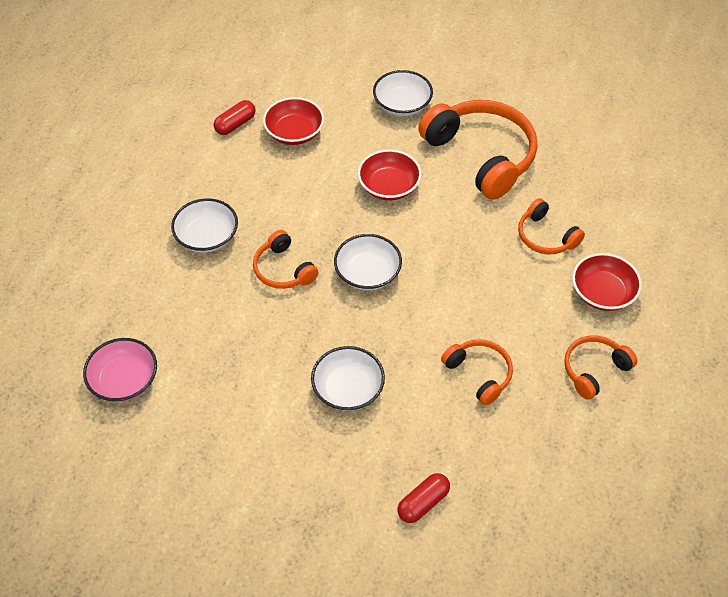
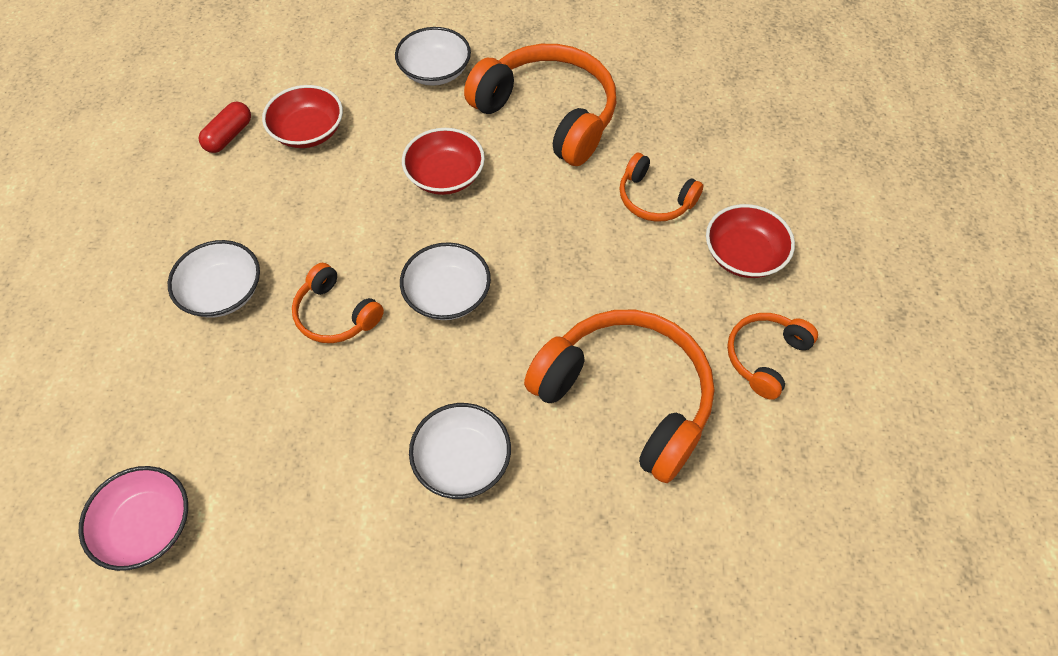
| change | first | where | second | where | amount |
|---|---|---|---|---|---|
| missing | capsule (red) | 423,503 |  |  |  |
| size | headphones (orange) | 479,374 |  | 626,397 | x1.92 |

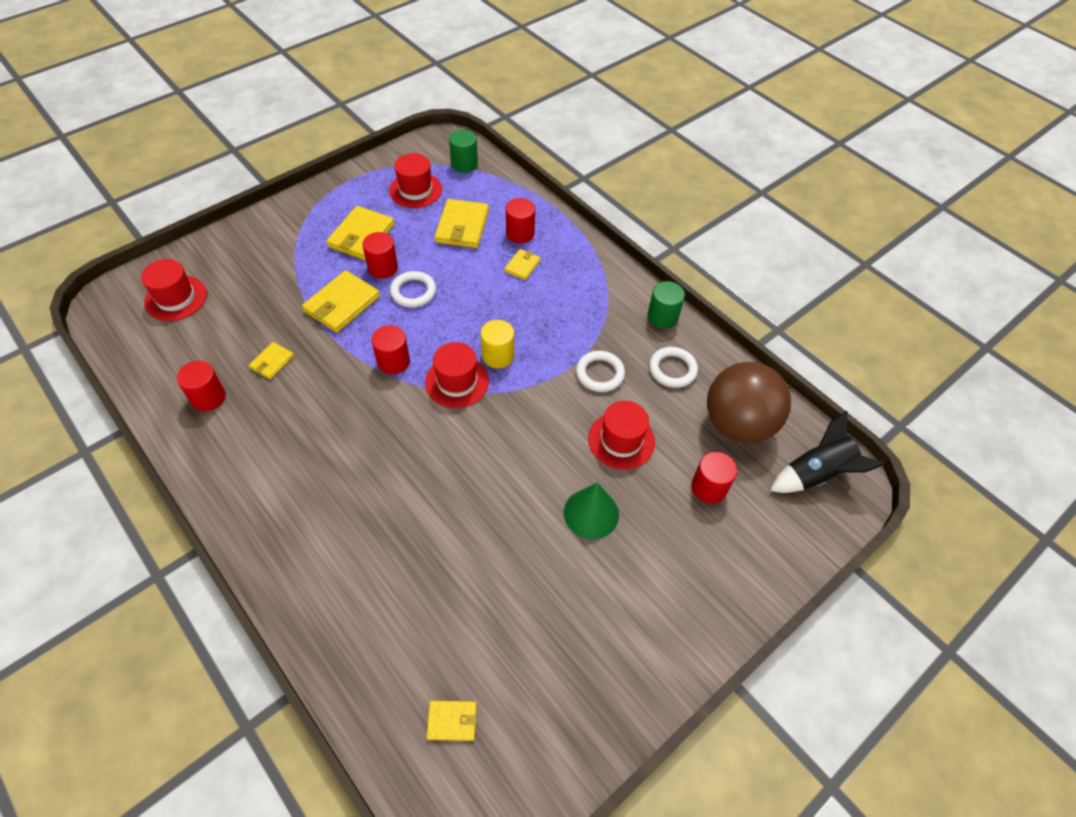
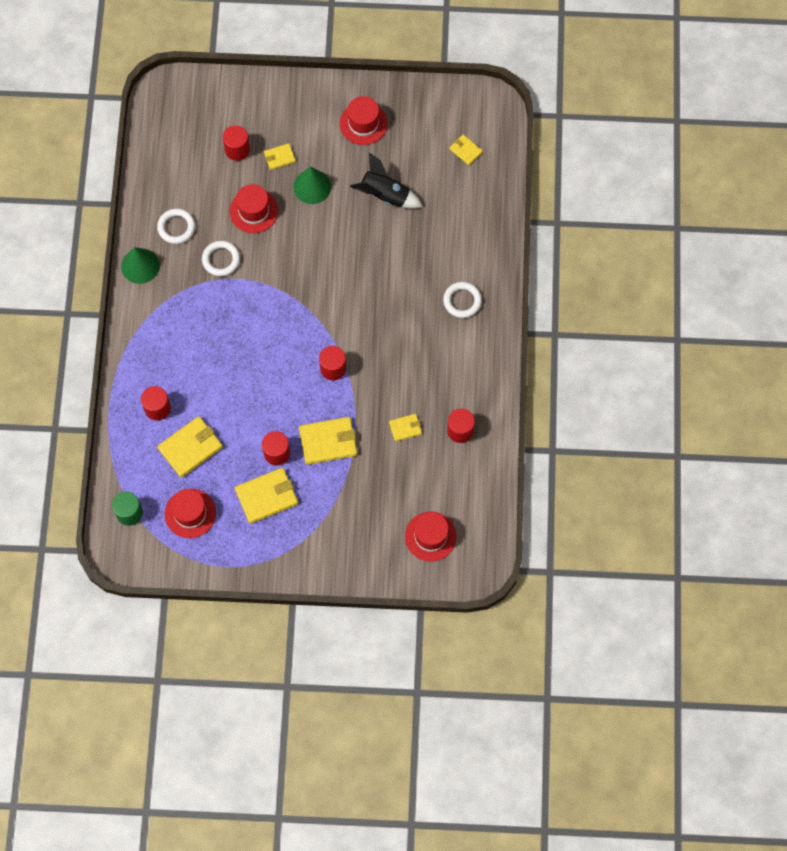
| change | first | where | second | where | amount |
|---|---|---|---|---|---|
| missing | cylinder (yellow) | 498,356 |  |  |  |
| missing | ball (brown) | 738,424 |  |  |  |
| relocated | ring (white) | 413,292 |  | 462,301 |  |
| relocated | hat (red) | 457,381 |  | 363,123 |  |
| relocated | wallet (yellow) | 522,266 |  | 279,157 |  |
| relocated | rocket (black) | 816,474 |  | 385,195 |  |
| exchanged | cylinder (green) | 662,317 | cone (green) | 140,266 |  |

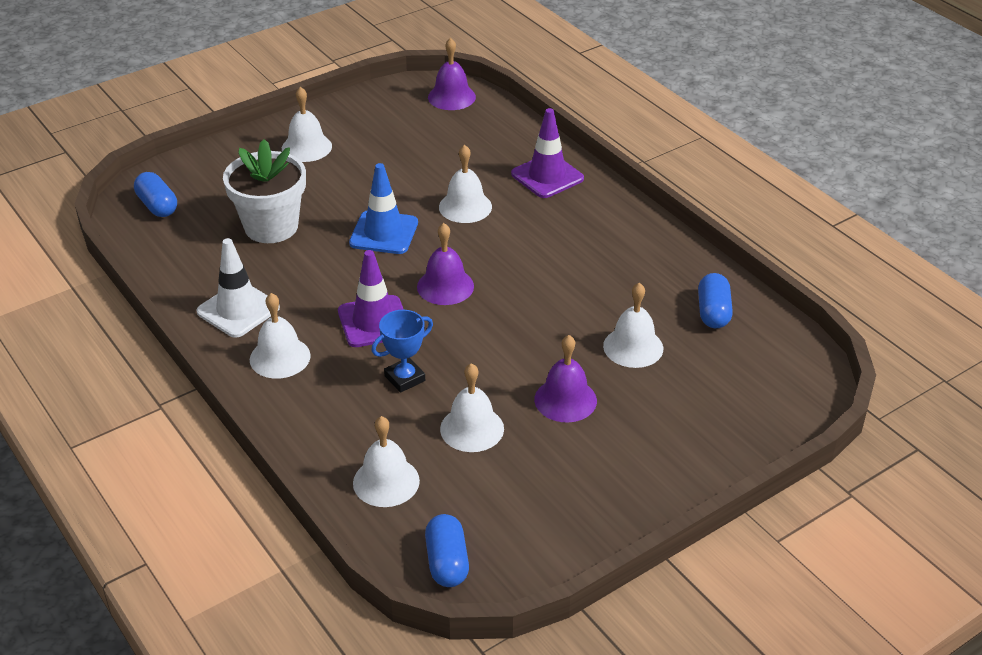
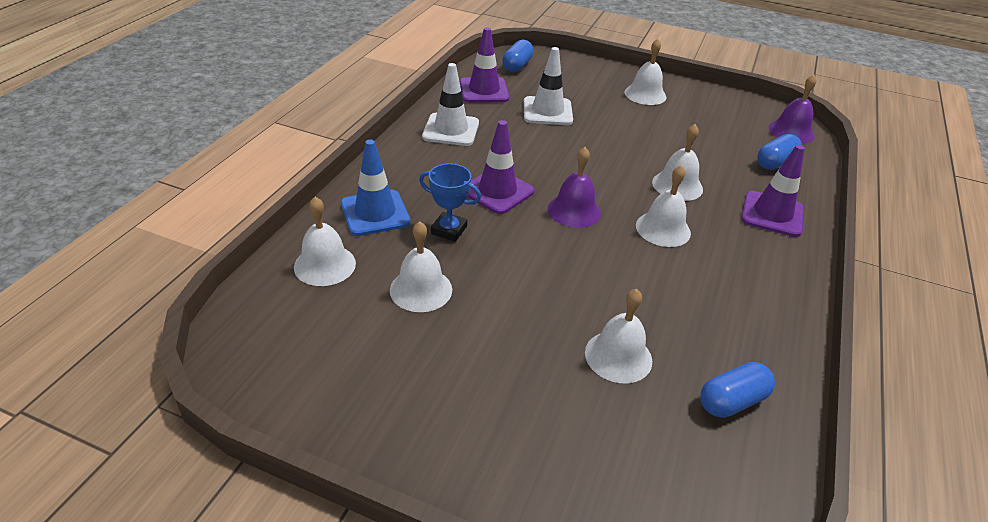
| change | first | where | second | where | amount |
|---|---|---|---|---|---|
| missing | bell (purple) | 565,400 |  |  |  |
| appeared |  |  | traffic cone (purple) | 484,90 |  |
| relocated | bell (white) | 280,357 |  | 663,229 |  |
| relocated | traffic cone (blue) | 384,233 |  | 375,213 |  |
| relocated | capsule (blue) | 447,562 |  | 775,162 |  |
| exchanged | flower pot (white) | 271,227 | traffic cone (white) | 547,111 |  |

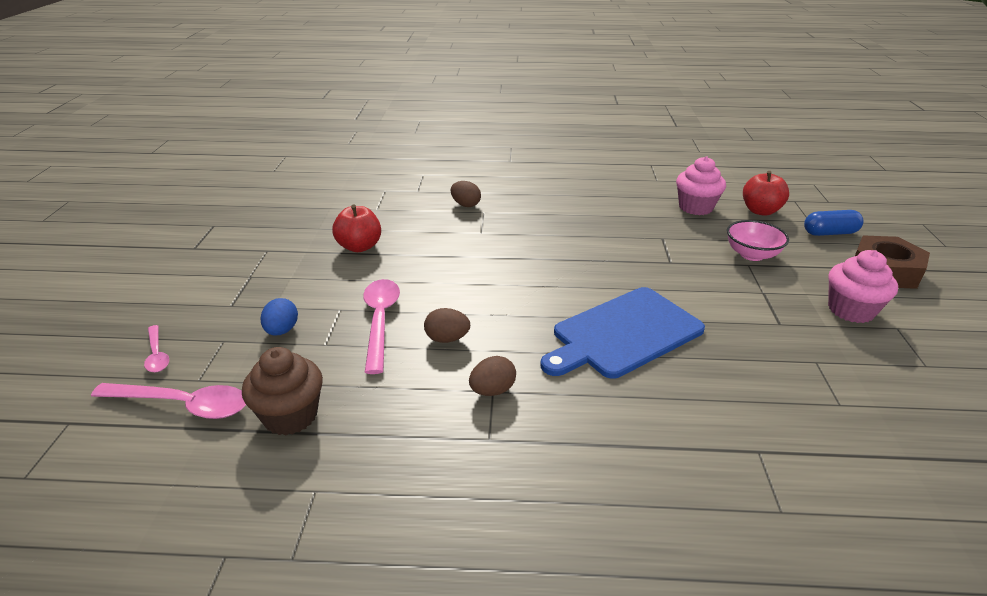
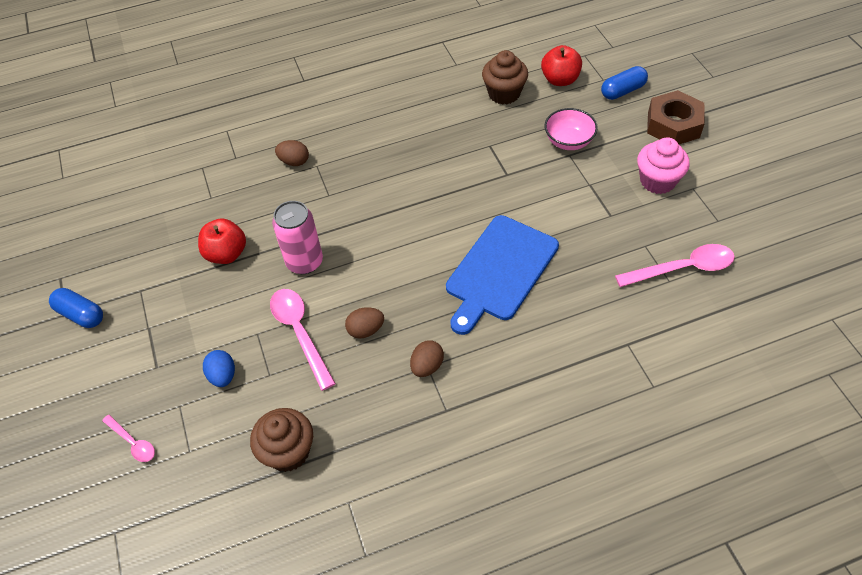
| change | first | where | second | where | amount |
|---|---|---|---|---|---|
| appeared |  |  | capsule (blue) | 81,314 |  |
| appeared |  |  | can (pink) | 304,262 |  |
| relocated | spoon (pink) | 183,405 |  | 682,268 |  |
| colour | cupcake (pink) | 695,207 | cupcake (brown) | 504,93 |  |

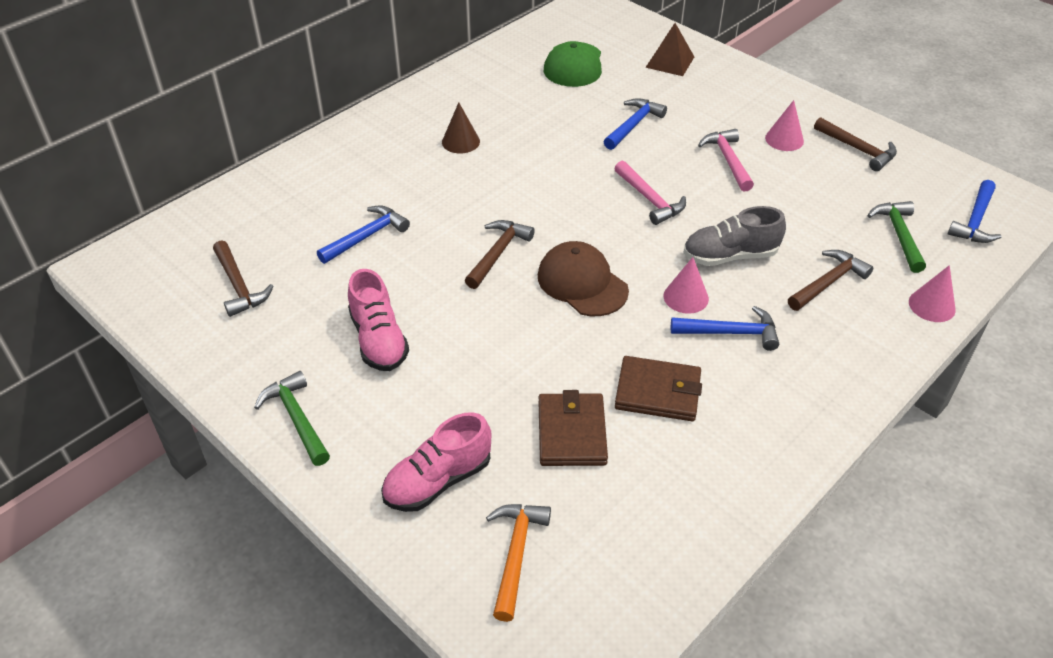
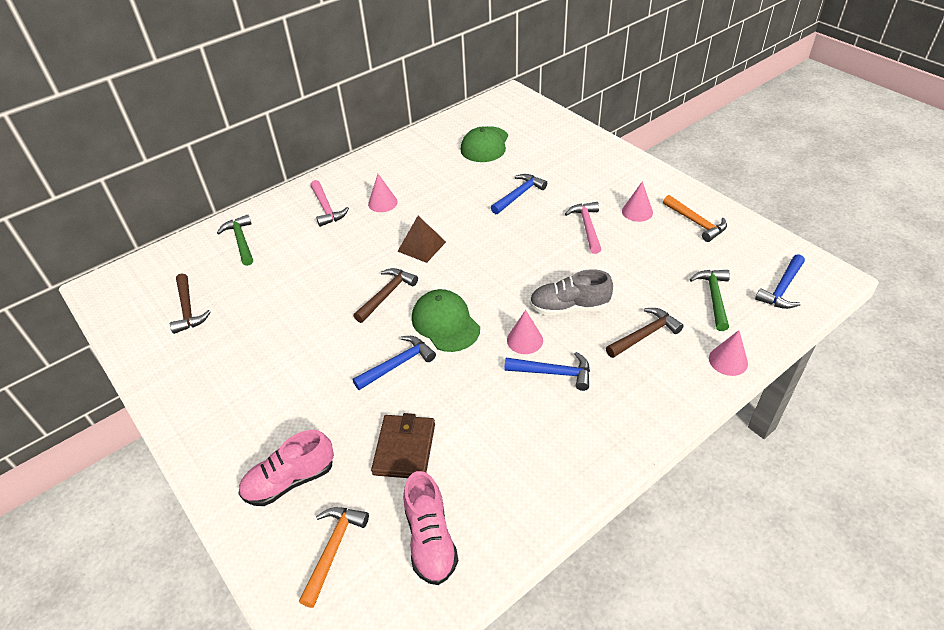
| change | first | where | second | where | amount |
|---|---|---|---|---|---|
| missing | wallet (brown) | 657,392 |  |  |  |
| relocated | hammer (green) | 297,418 |  | 241,241 |  |
| relocated | hammer (blue) | 366,236 |  | 398,364 |  |
| relocated | shoe (pink) | 378,340 |  | 430,539 |  |
| relocated | hammer (pink) | 649,199 |  | 326,208 |  |
| relocated | pyramid (brown) | 670,62 |  | 421,246 |  |
| colour | cone (brown) | 460,141 | cone (pink) | 382,203 |  |
| colour | cap (brown) | 582,283 | cap (green) | 445,323 |  |
| colour | hammer (brown) | 857,149 | hammer (orange) | 696,222 |  |

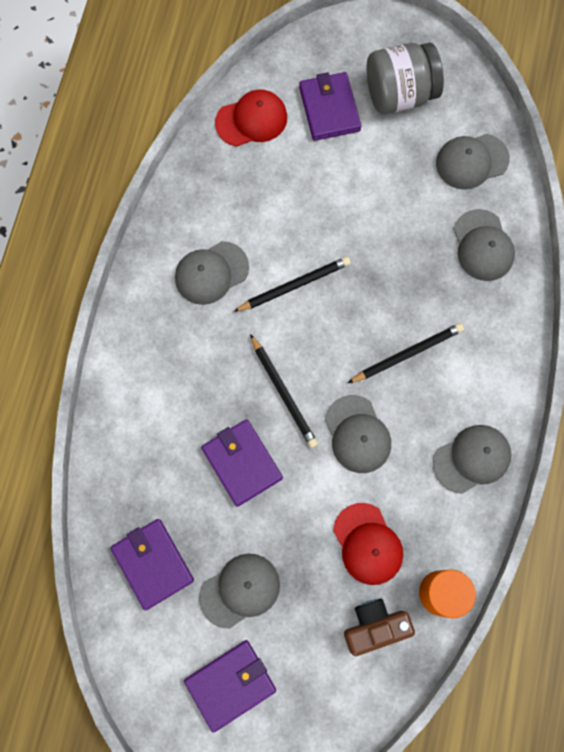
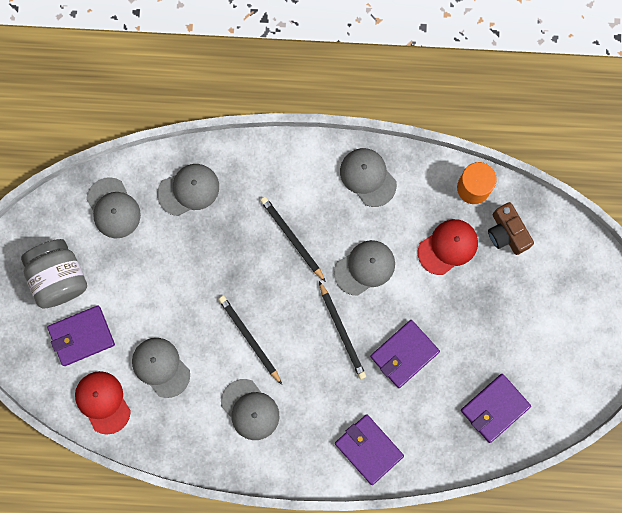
| change | first | where | second | where | amount |
|---|---|---|---|---|---|
| relocated | wallet (purple) | 230,684 |  | 369,449 |  |
| relocated | cap (grey) | 240,590 |  | 161,367 |  |
| spun | pencil (black) | 283,393 |  | 342,331 | 105 degrees clockwise |

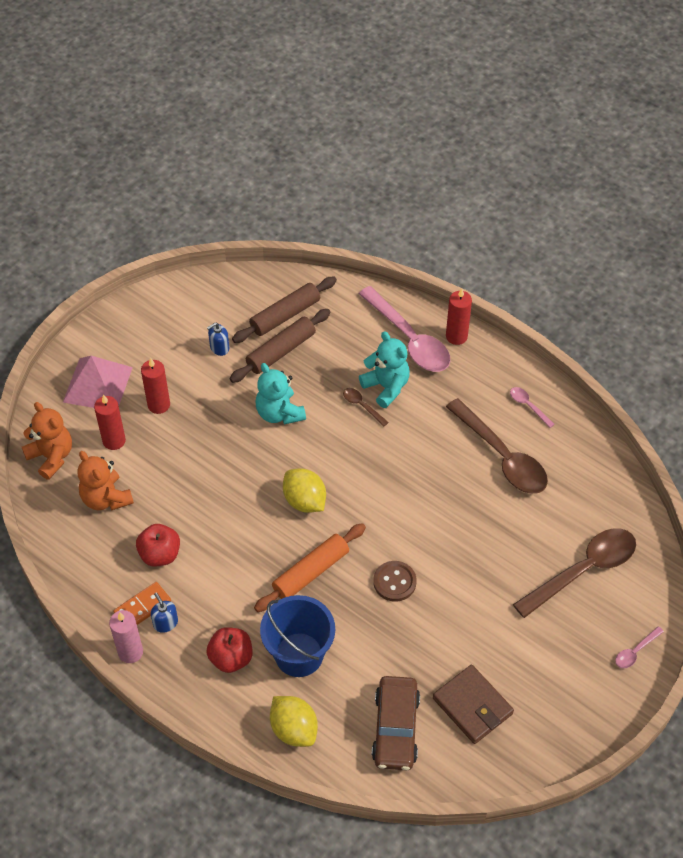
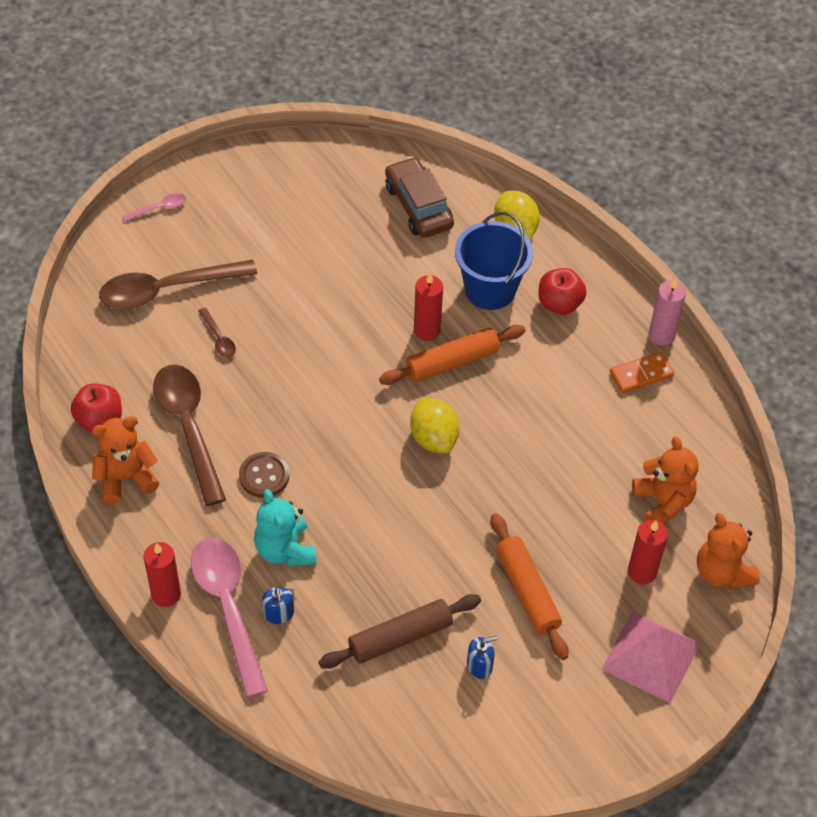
| change | first | where | second | where | amount |
|---|---|---|---|---|---|
| missing | rolling pin (brown) | 285,315 |  |  |  |
| missing | teddy bear (turquoise) | 279,413 |  |  |  |
| missing | wallet (brown) | 472,706 |  |  |  |
| appeared |  |  | rolling pin (orange) | 527,591 |  |
| relocated | apple (red) | 160,554 |  | 99,420 |  |
| relocated | candle (red) | 159,405 |  | 427,330 |  |
| relocated | soap dispenser (blue) | 165,623 |  | 278,613 |  |
| relocated | spoon (brown) | 362,406 |  | 218,338 |  |
| relocated | button (brown) | 394,582 |  | 264,476 |  |
| exchanged | spoon (pink) | 528,406 | teddy bear (orange) | 126,478 |  |
| spun | car (brown) | 395,728 |  | 418,206 | 45 degrees counterclockwise |

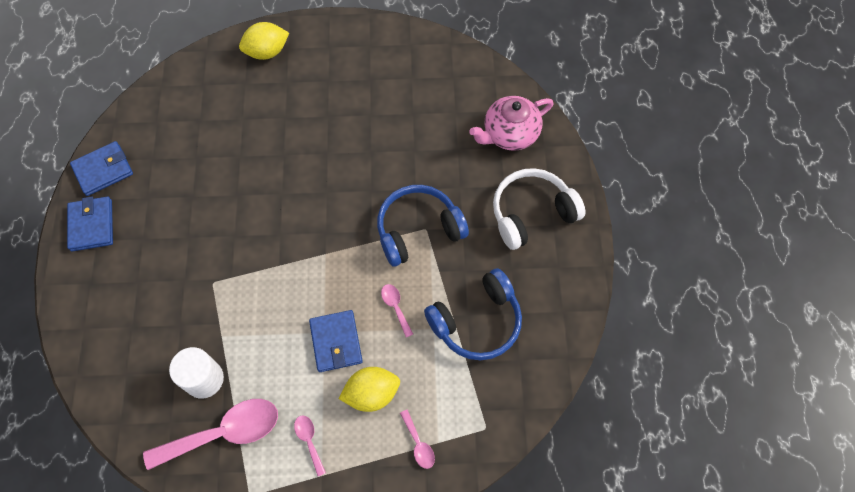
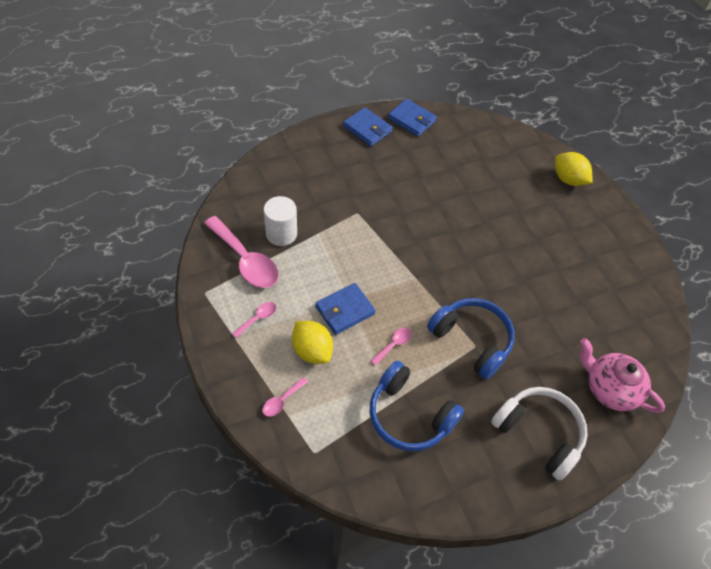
| change | first | where | second | where | amount |
|---|---|---|---|---|---|
| spun | wallet (blue) | 92,225 |  | 367,129 | 75 degrees clockwise |

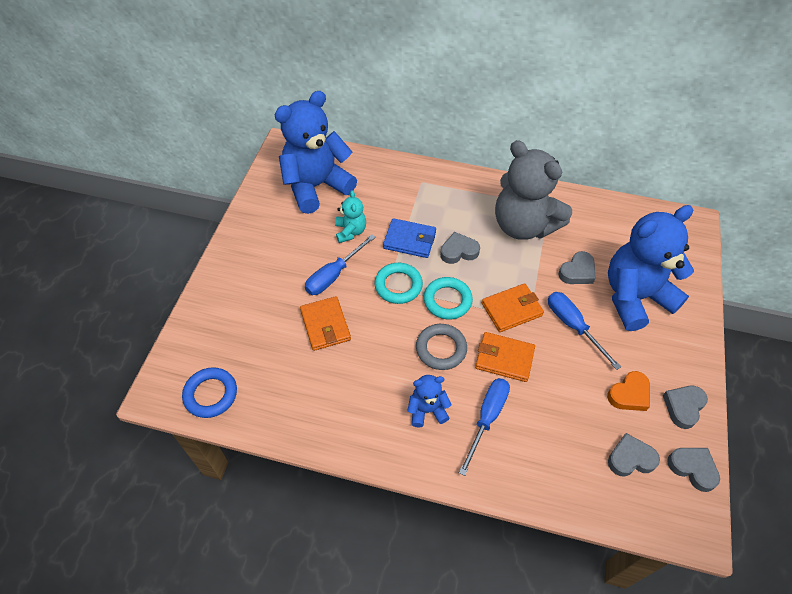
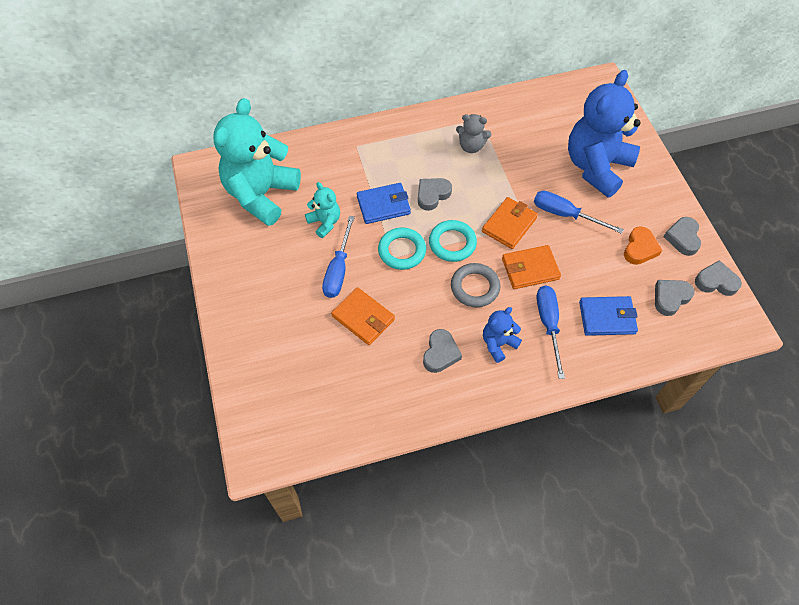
| change | first | where | second | where | amount |
|---|---|---|---|---|---|
| missing | ring (blue) | 211,394 |  |  |  |
| appeared |  |  | wallet (blue) | 607,318 |  |
| relocated | heart (grey) | 577,272 |  | 440,353 |  |
| colour | teddy bear (blue) | 316,186 | teddy bear (turquoise) | 261,194 |  |
| size | teddy bear (grey) | 523,225 |  | 471,146 | x0.46 |

